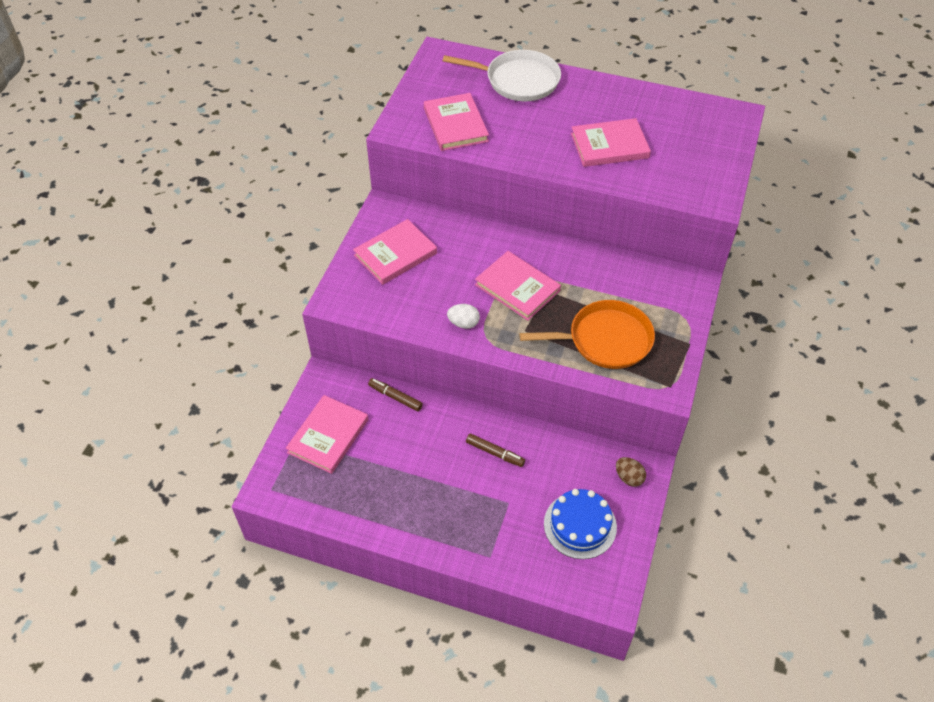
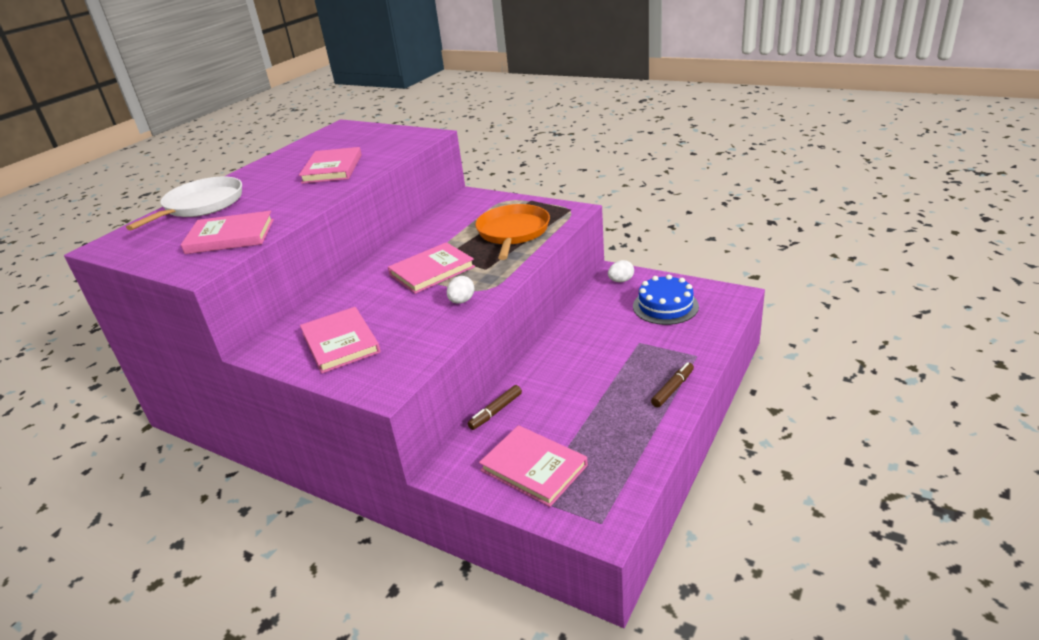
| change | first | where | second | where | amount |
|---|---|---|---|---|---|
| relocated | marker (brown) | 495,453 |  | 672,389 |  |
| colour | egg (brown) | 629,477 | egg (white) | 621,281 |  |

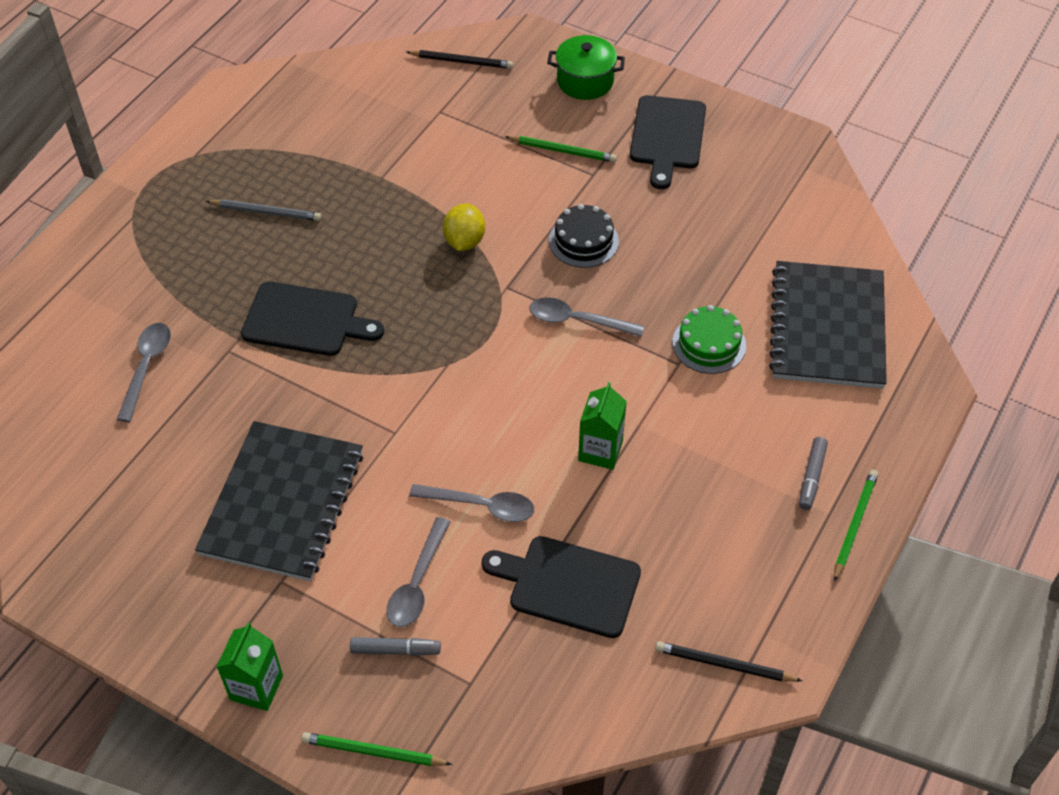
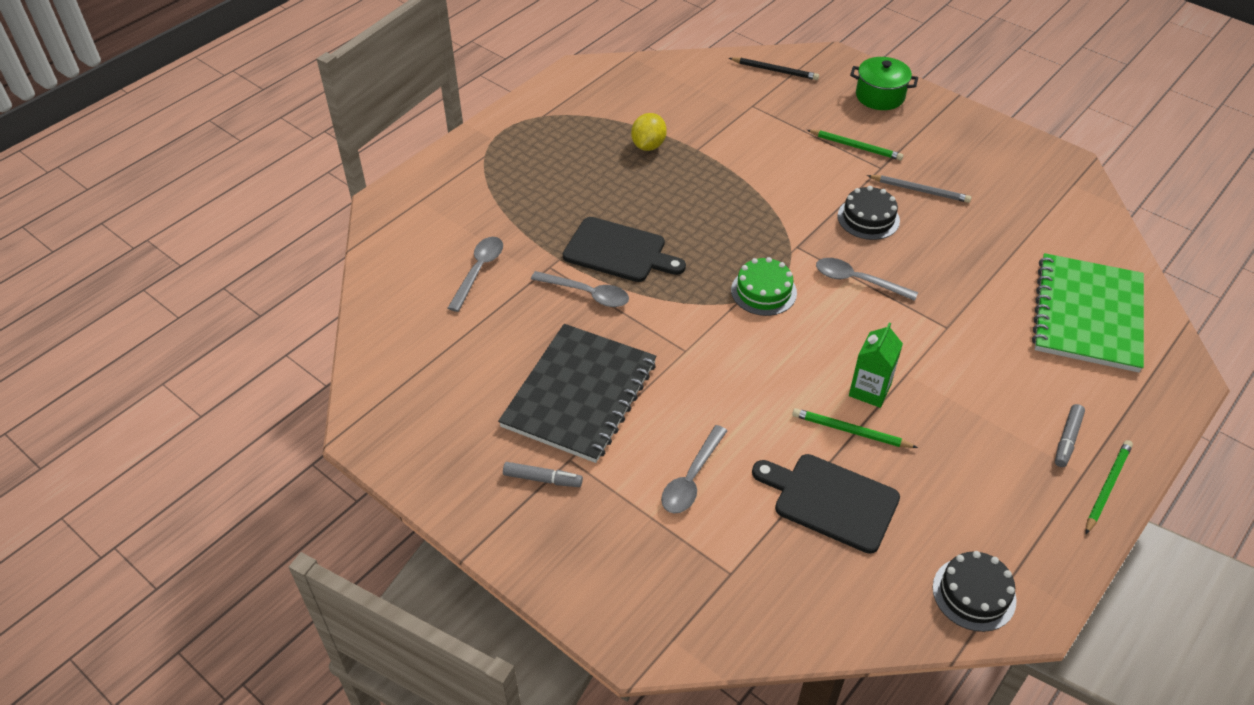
| change | first | where | second | where | amount |
|---|---|---|---|---|---|
| missing | carton (green) | 256,687 |  |  |  |
| missing | cutting board (black) | 667,136 |  |  |  |
| relocated | pencil (grey) | 266,212 |  | 920,190 |  |
| relocated | pencil (green) | 373,752 |  | 850,431 |  |
| relocated | marker (grey) | 395,650 |  | 543,479 |  |
| relocated | spoon (grey) | 481,506 |  | 587,294 |  |
| relocated | lemon (yellow) | 464,241 |  | 648,145 |  |
| relocated | cake (green) | 709,344 |  | 763,291 |  |
| exchanged | pencil (black) | 724,665 | cake (black) | 974,594 |  |
| colour | notebook (black) | 827,327 | notebook (green) | 1087,315 |  |

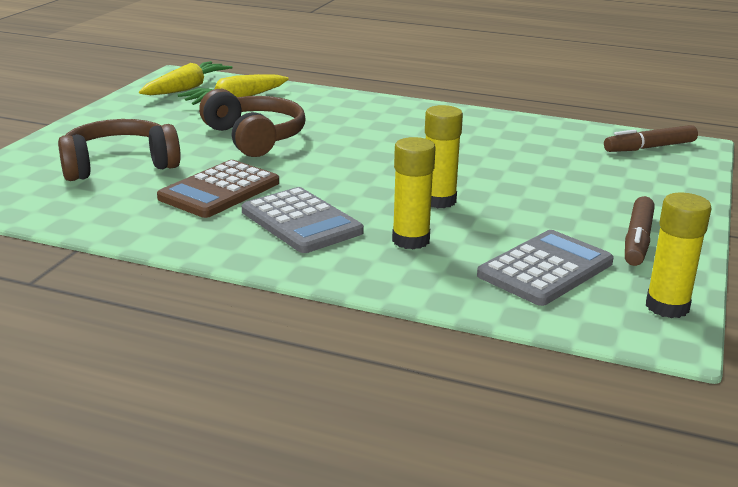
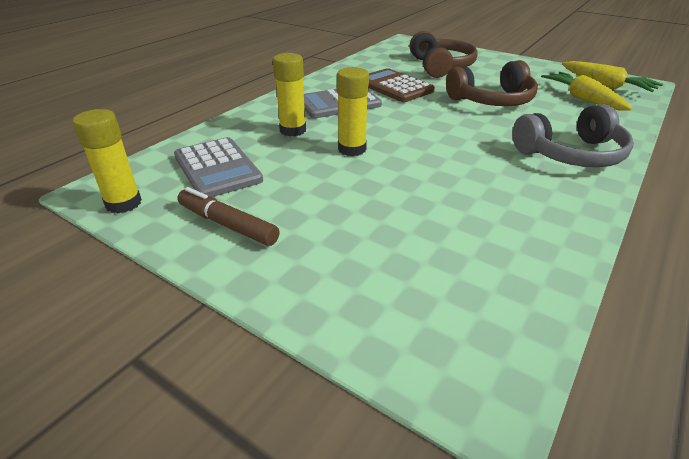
| change | first | where | second | where | amount |
|---|---|---|---|---|---|
| missing | marker (brown) | 649,147 |  |  |  |
| appeared |  |  | headphones (grey) | 571,154 |  |

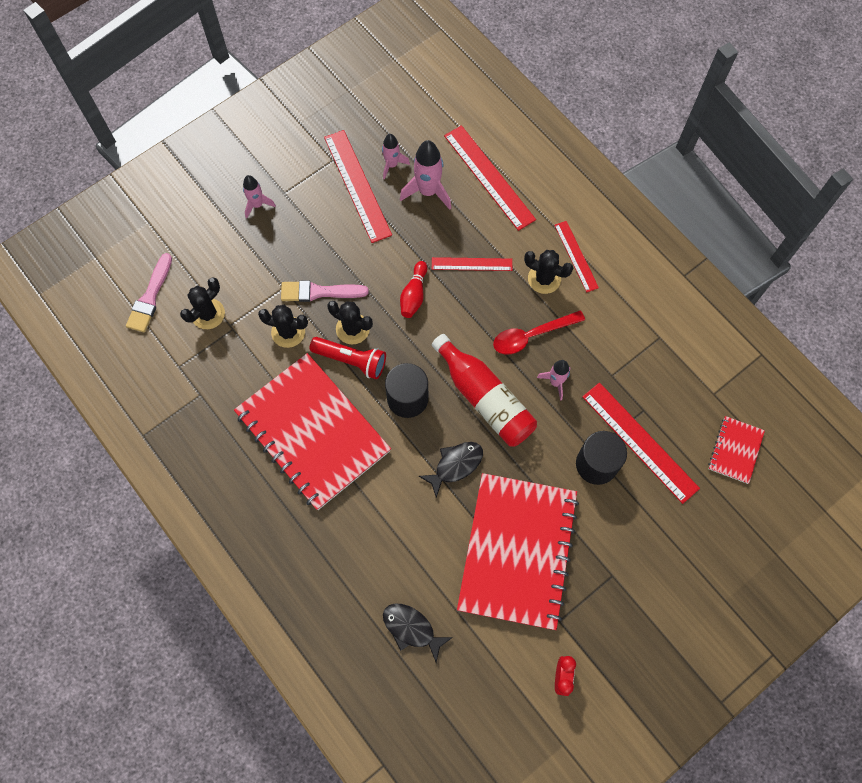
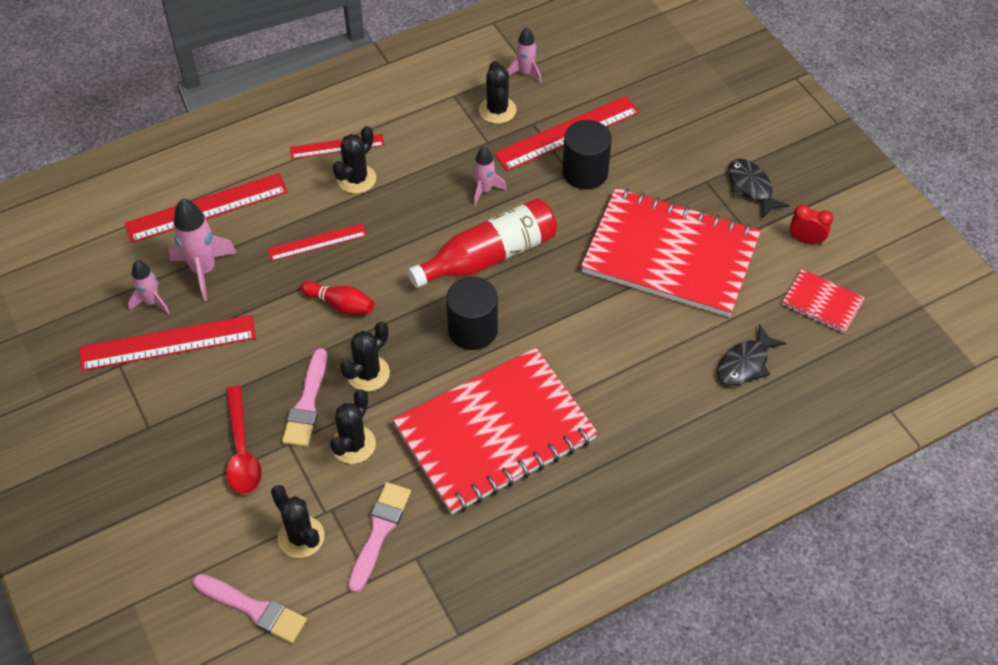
| change | first | where | second | where | amount |
|---|---|---|---|---|---|
| missing | flashlight (red) | 351,360 |  |  |  |
| appeared |  |  | brush (pink) | 379,532 |  |
| appeared |  |  | cactus (black) | 497,110 |  |
| relocated | rocket (pink) | 257,205 |  | 525,73 |  |
| relocated | fish (black) | 455,465 |  | 751,187 |  |
| relocated | spoon (red) | 531,335 |  | 242,450 |  |
| relocated | notebook (red) | 735,450 |  | 822,303 |  |
| spun | ruler (red) | 471,264 |  | 317,242 | 60 degrees clockwise |

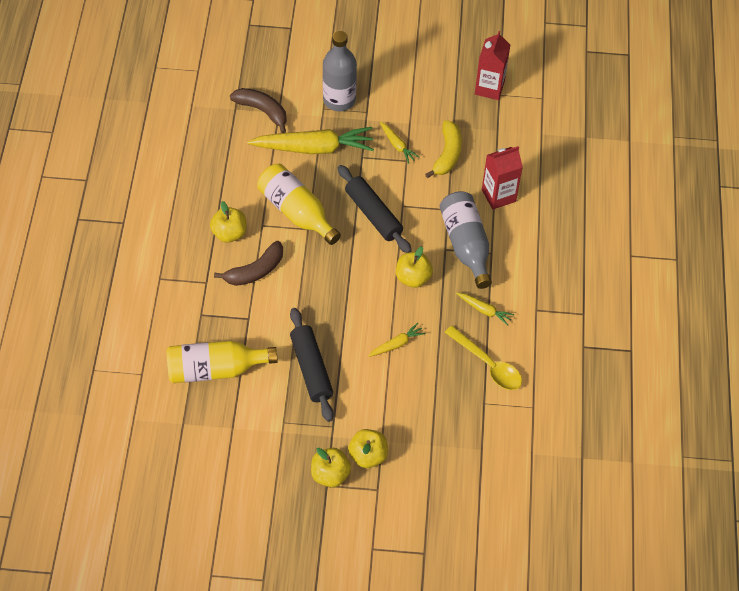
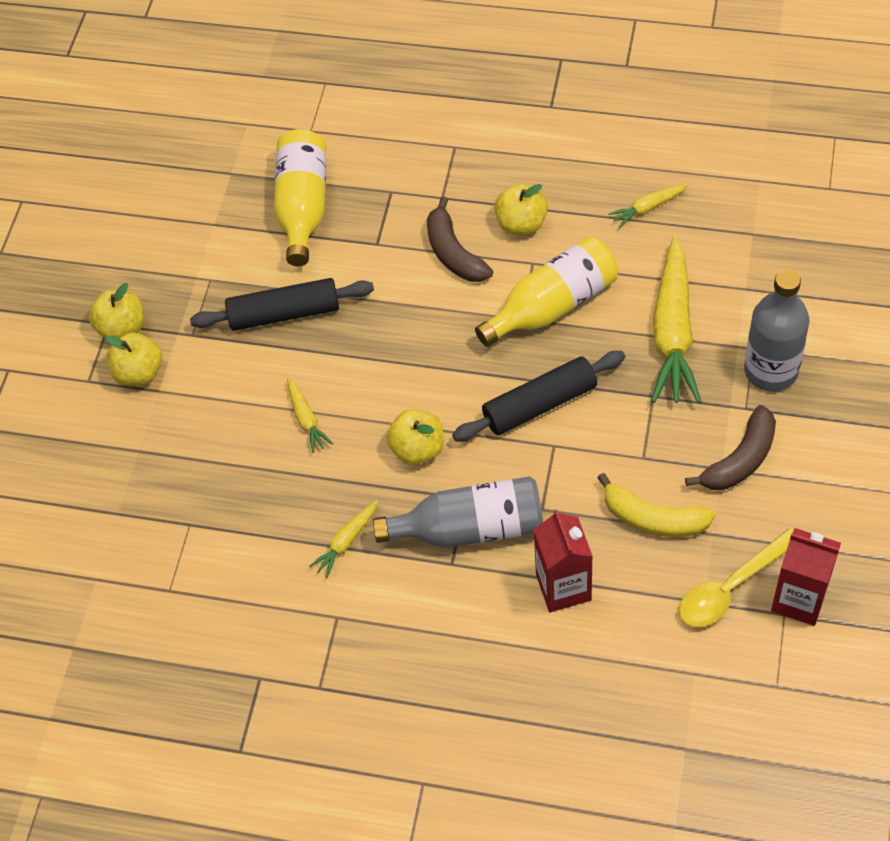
| change | first | where | second | where | amount |
|---|---|---|---|---|---|
| relocated | banana (brown) | 262,111 |  | 740,460 |  |
| relocated | carrot (yellow) | 397,145 |  | 648,208 |  |
| relocated | spoon (yellow) | 488,364 |  | 731,587 |  |

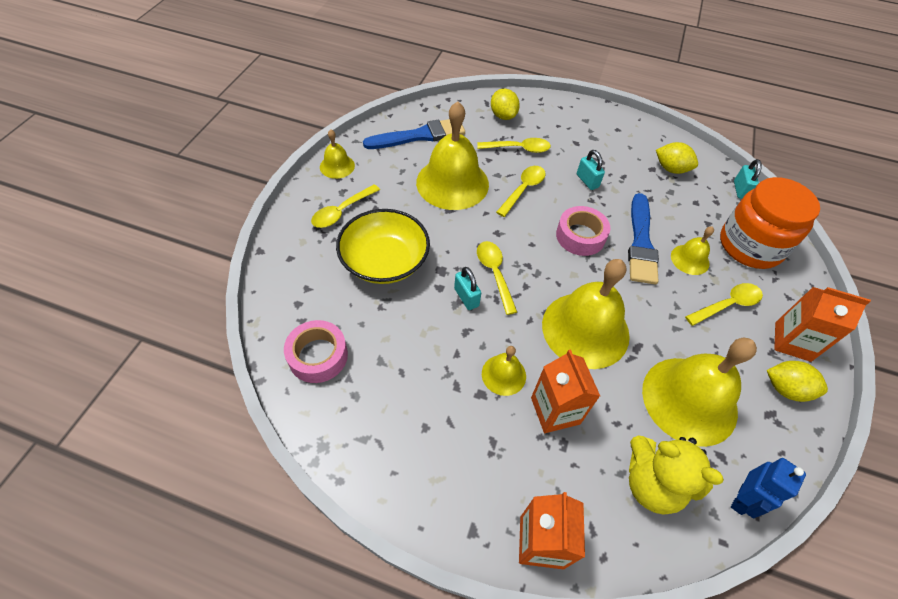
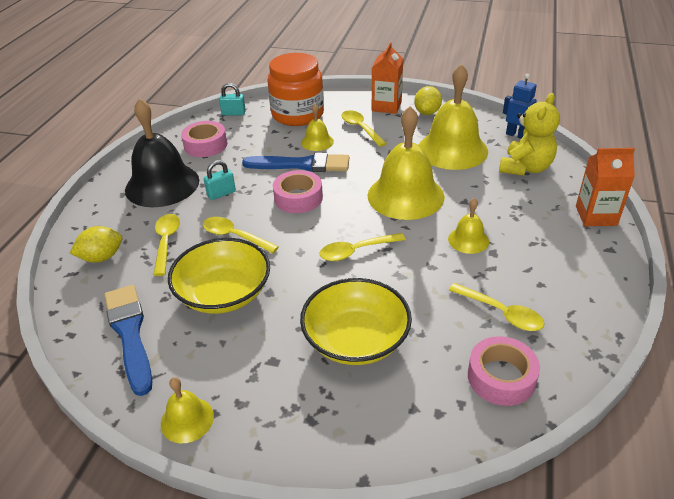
| change | first | where | second | where | amount |
|---|---|---|---|---|---|
| missing | padlock (turquoise) | 466,297 |  |  |  |
| missing | carton (orange) | 555,411 |  |  |  |
| appeared |  |  | bell (black) | 162,185 |  |
| relocated | spoon (yellow) | 342,211 |  | 501,313 |  |
| exchanged | bell (yellow) | 452,183 | bowl (yellow) | 224,293 |  |
| exchanged | lemon (yellow) | 671,169 | tape (pink) | 205,145 |  |

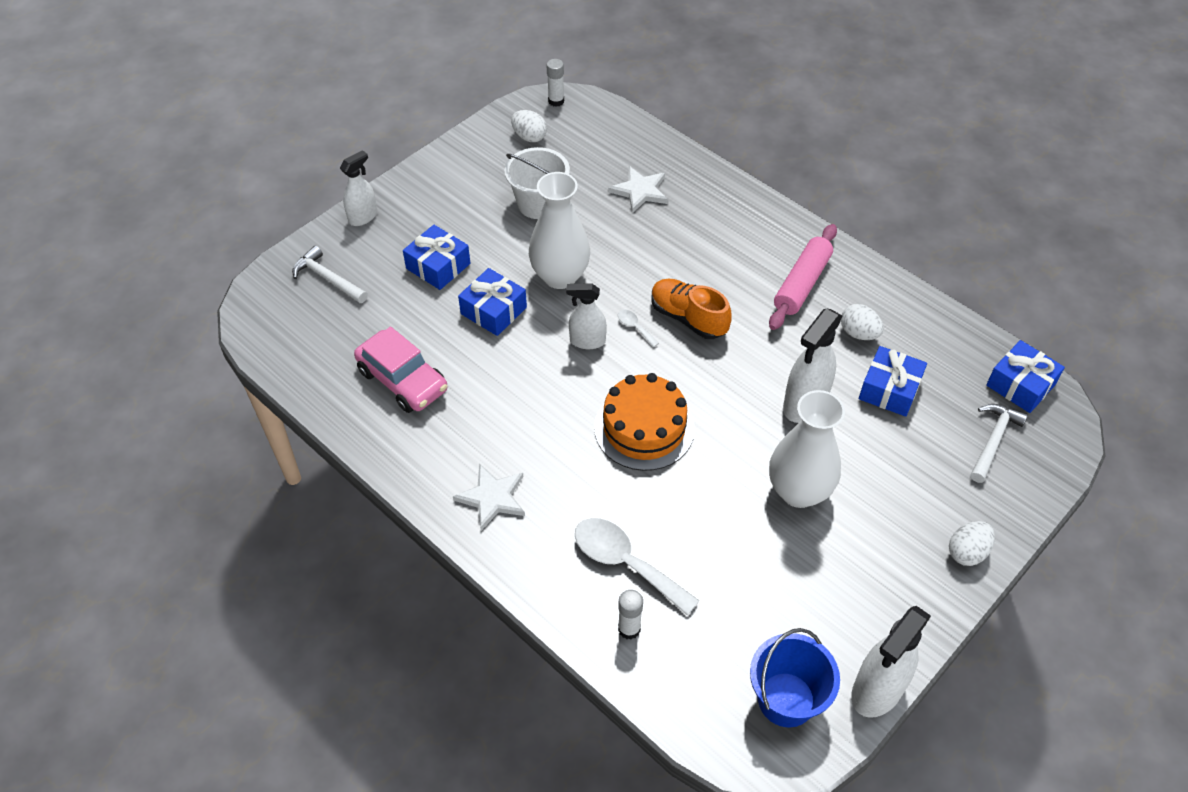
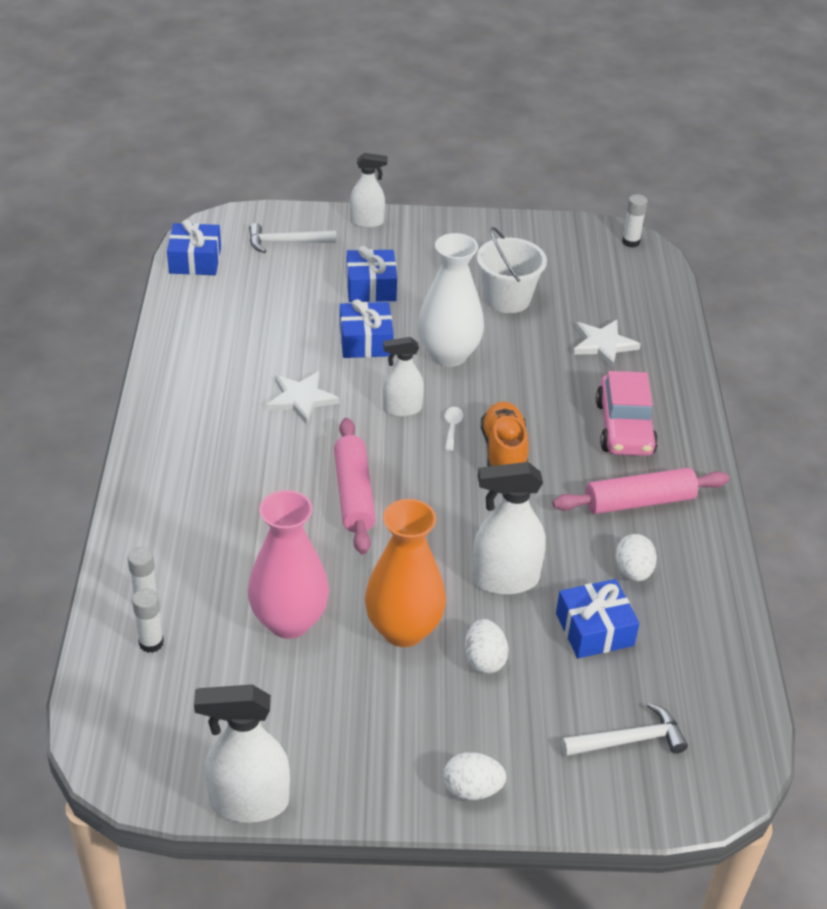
| change | first | where | second | where | amount |
|---|---|---|---|---|---|
| missing | spoon (white) | 625,563 |  |  |  |
| missing | bucket (blue) | 786,699 |  |  |  |
| appeared |  |  | glue stick (white) | 151,643 |  |
| appeared |  |  | vase (pink) | 289,621 |  |
| relocated | car (pink) | 403,380 |  | 624,428 |  |
| relocated | star (white) | 492,498 |  | 301,399 |  |
| relocated | egg (white) | 529,137 |  | 484,660 |  |
| relocated | gift (blue) | 1020,385 |  | 195,260 |  |
| exchanged | cake (orange) | 644,428 | rolling pin (pink) | 354,494 |  |
| colour | vase (white) | 798,491 | vase (orange) | 403,629 |  |
| spun | hammer (white) | 328,279 |  | 286,243 | 90 degrees counterclockwise |
| spun | spray bottle (white) | 587,341 |  | 402,409 | 60 degrees counterclockwise |

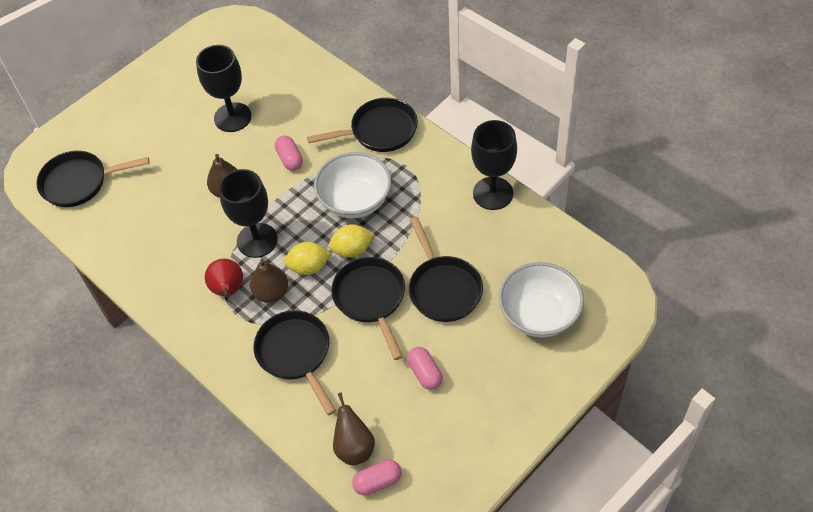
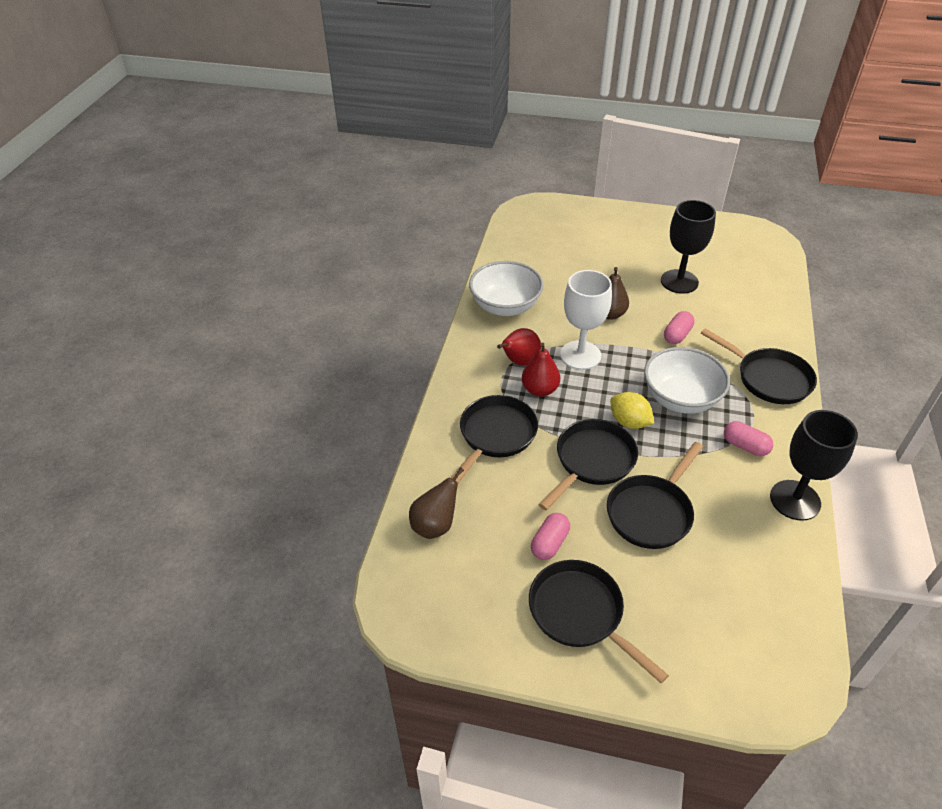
| change | first | where | second | where | amount |
|---|---|---|---|---|---|
| missing | lemon (yellow) | 309,267 |  |  |  |
| relocated | pan (black) | 79,182 |  | 580,613 |  |
| relocated | capsule (pink) | 377,482 |  | 745,446 |  |
| relocated | bowl (white) | 539,314 |  | 505,306 |  |
| colour | goblet (black) | 257,240 | goblet (white) | 580,355 |  |
| colour | pear (brown) | 271,293 | pear (red) | 540,390 |  |

